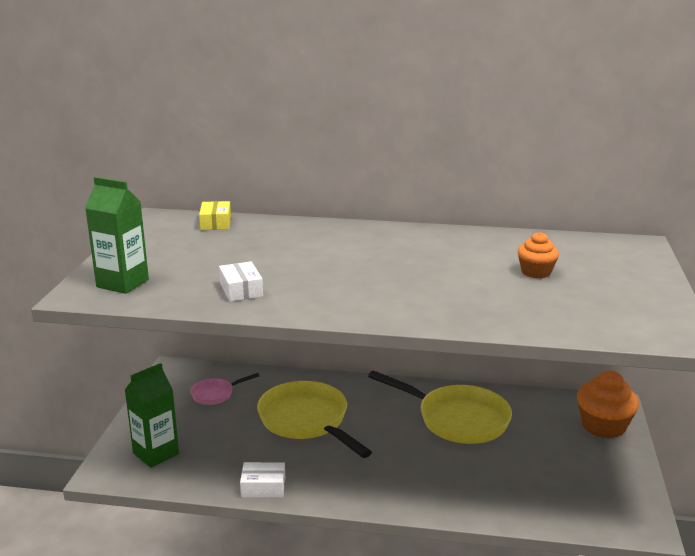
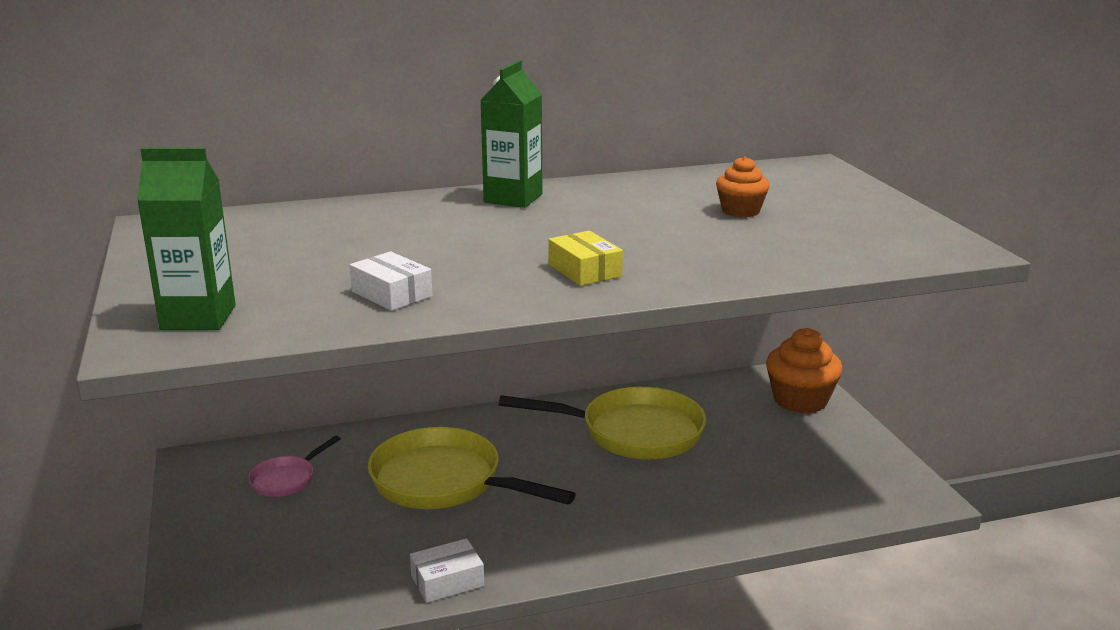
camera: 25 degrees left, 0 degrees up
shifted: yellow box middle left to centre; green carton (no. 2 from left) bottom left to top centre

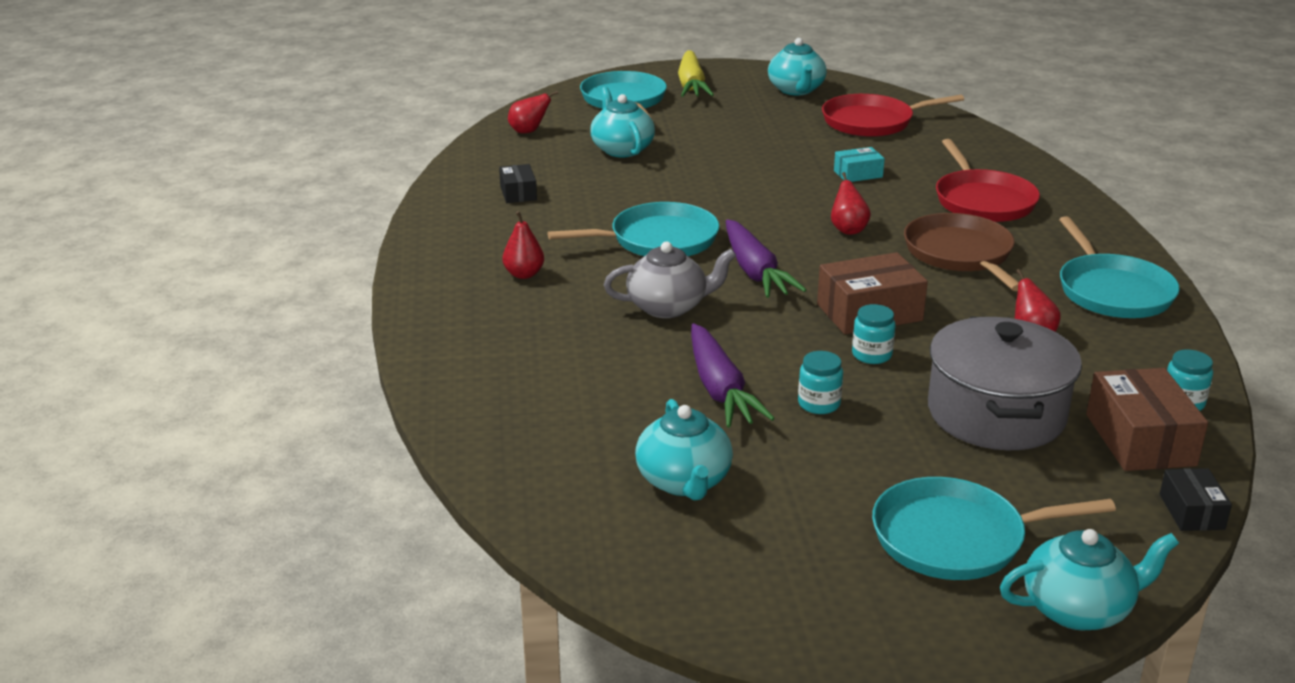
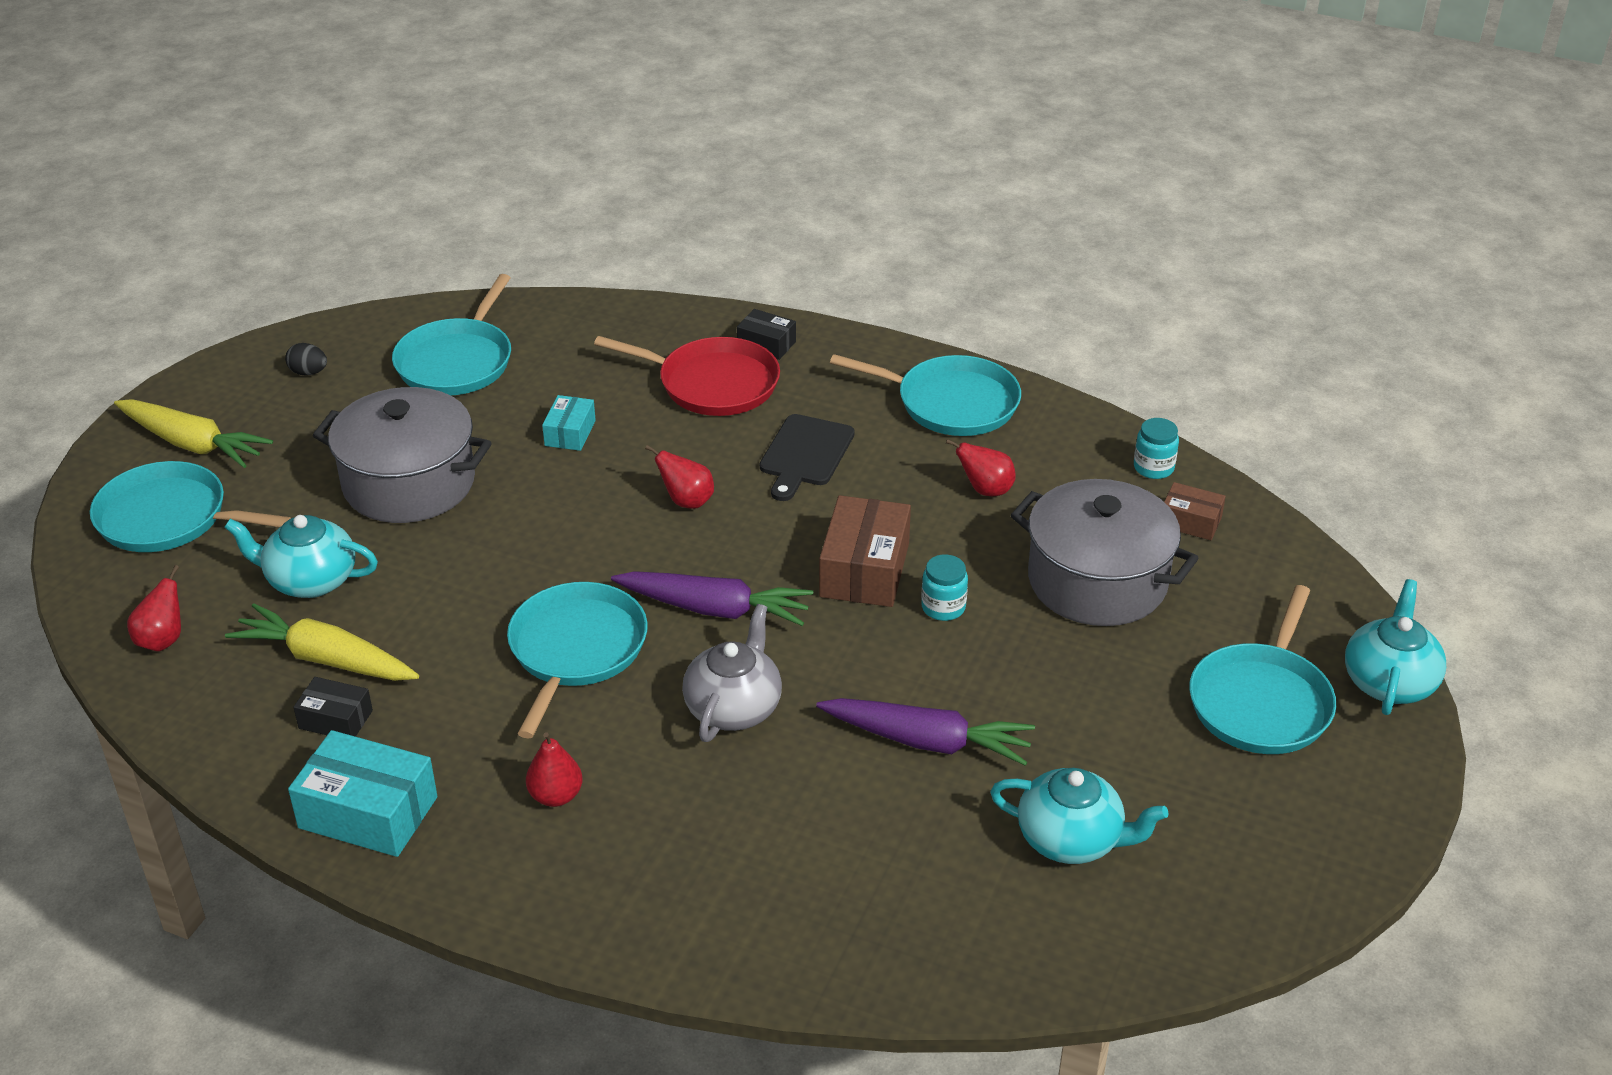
camera: 60 degrees left, 10 degrees up
gone: turquoise jar (no. 1 from left) centre
new: grey pot (no. 1 from left) middle left; yellow carrot (no. 2 from left) middle left; turquoise box (no. 1 from left) bottom left
shifted: black box (no. 2 from left) bottom right to top centre
swapped: turquoise teapot (no. 3 from left) top centre to black egg middle left; brown pan middle right to black cutting board centre
repainted: red pan (no. 1 from left) top right to turquoise pan (no. 2 from left) top left
scaled: brown box (no. 2 from left) middle right = middle right x0.56

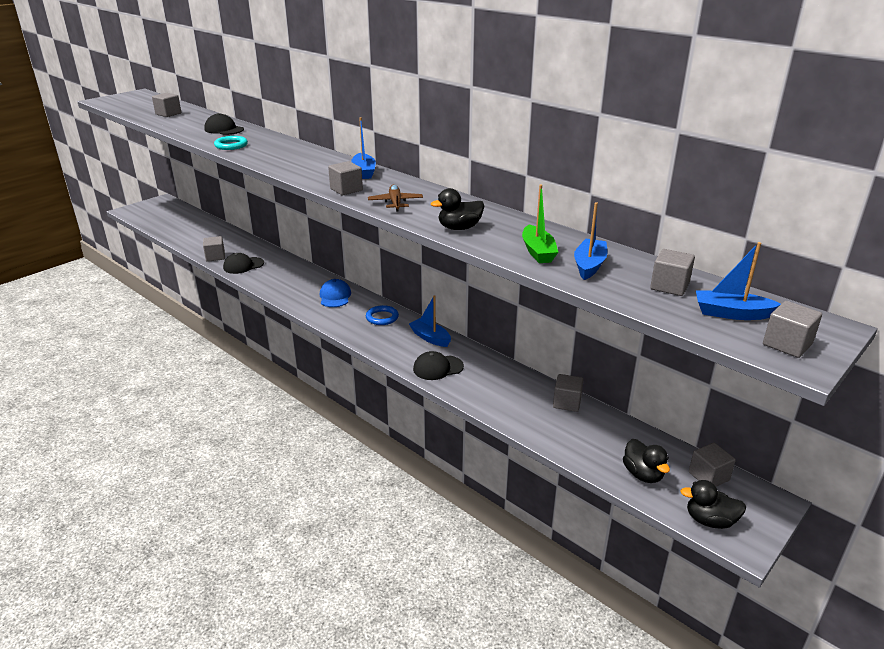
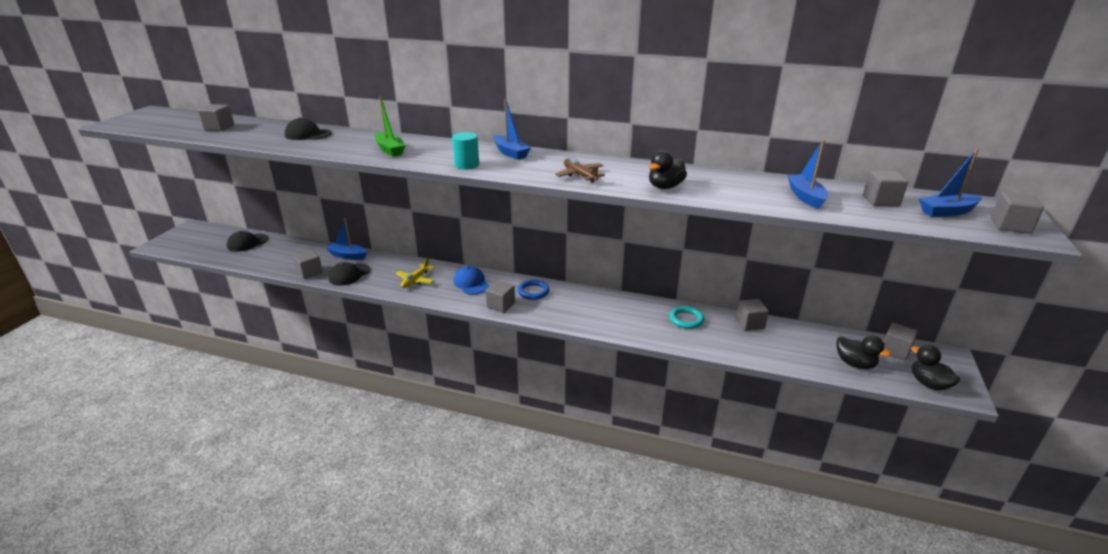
camera: 25 degrees left, 0 degrees up
new: turquoise cylinder top centre; yellow plane centre
shifted: turquoise ring top left to centre; grey cube (no. 3 from left) top centre to centre; green boat centre to top centre; blue boat (no. 2 from left in the first image) centre to blue boat (no. 1 from left) middle left; black cap (no. 3 from left in the first image) centre to black cap (no. 1 from left) middle left
rotated: black duck (no. 3 from left) bottom right = middle right 75 degrees clockwise

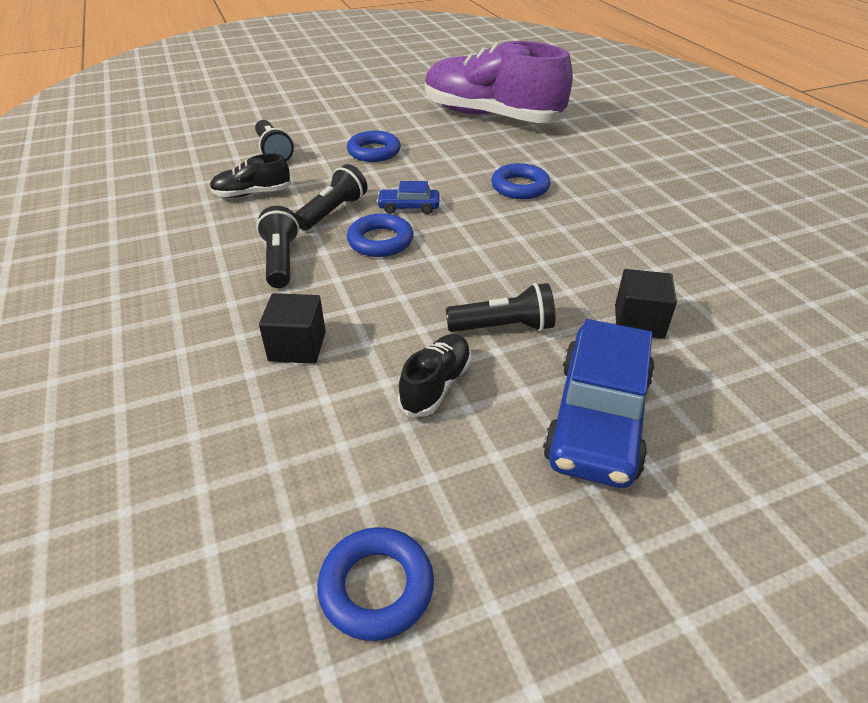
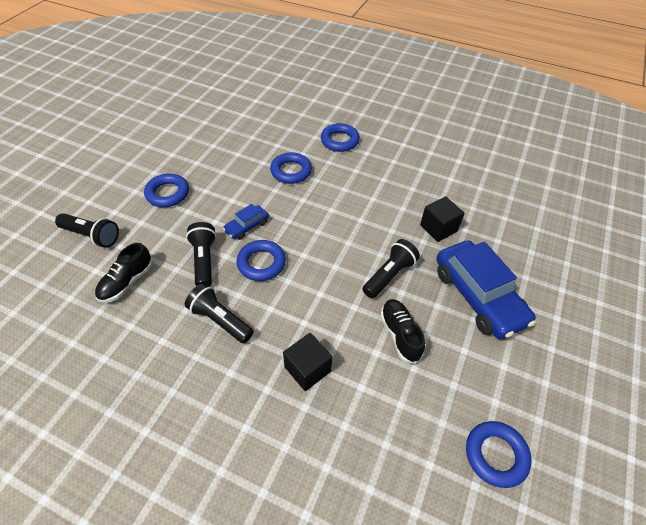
camera: 45 degrees left, 10 degrees up
gone: purple shoe top centre
new: blue ring (no. 4 from left) top centre

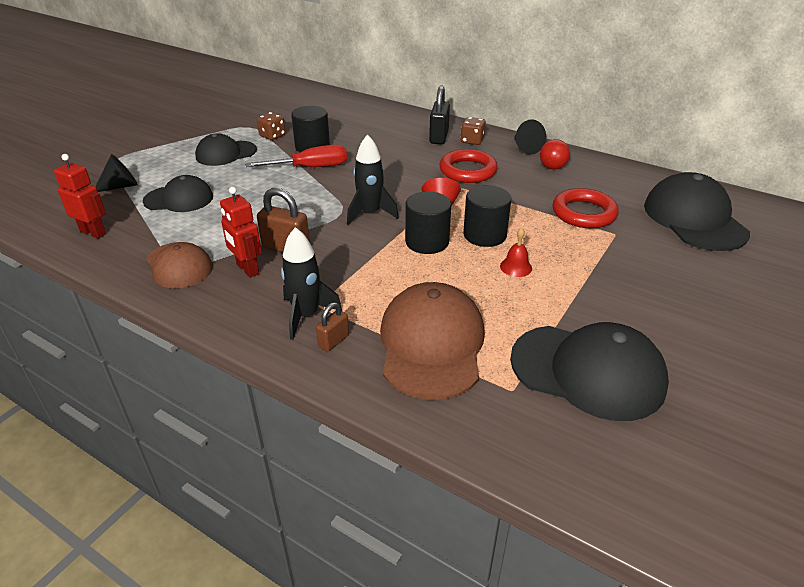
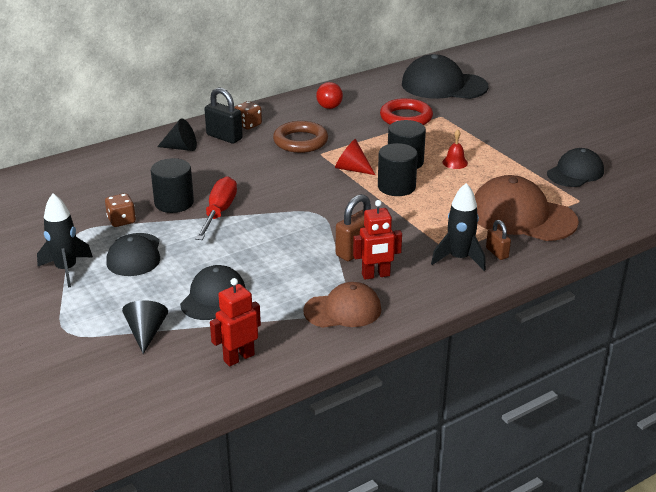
camera: 65 degrees left, 5 degrees down
shifted: black cone (no. 2 from left) top centre to top left; black rocket (no. 2 from left in the first image) top centre to black rocket (no. 1 from left) middle left
repainted: red ring (no. 1 from left) top centre to brown ring top centre
scaled: black cap (no. 3 from left in the first image) middle right = middle right x0.63

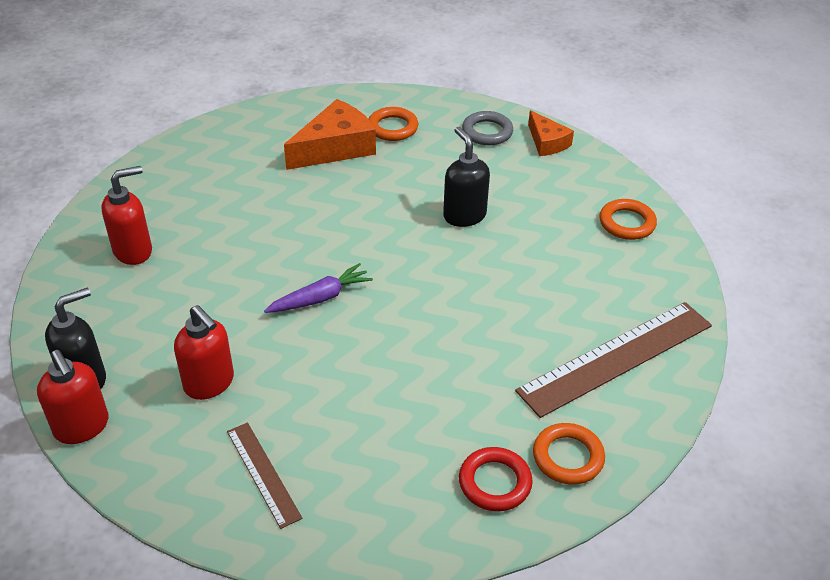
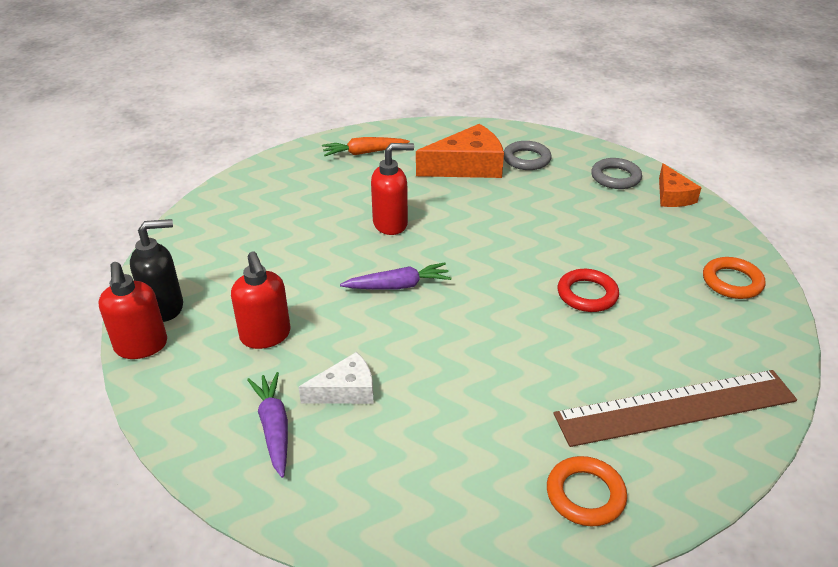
camera: 20 degrees right, 5 degrees down
gone: black soap dispenser (no. 2 from left) top centre
new: orange carrot top centre; white cheese bottom centre
shifted: red soap dispenser (no. 2 from left in the first image) middle left to red soap dispenser (no. 3 from left) centre; red ring bottom centre to middle right
swapped: brown ruler (no. 1 from left) bottom left to purple carrot (no. 1 from left) bottom left
repainted: orange ring (no. 1 from left) top centre to grey ring (no. 1 from left) top centre

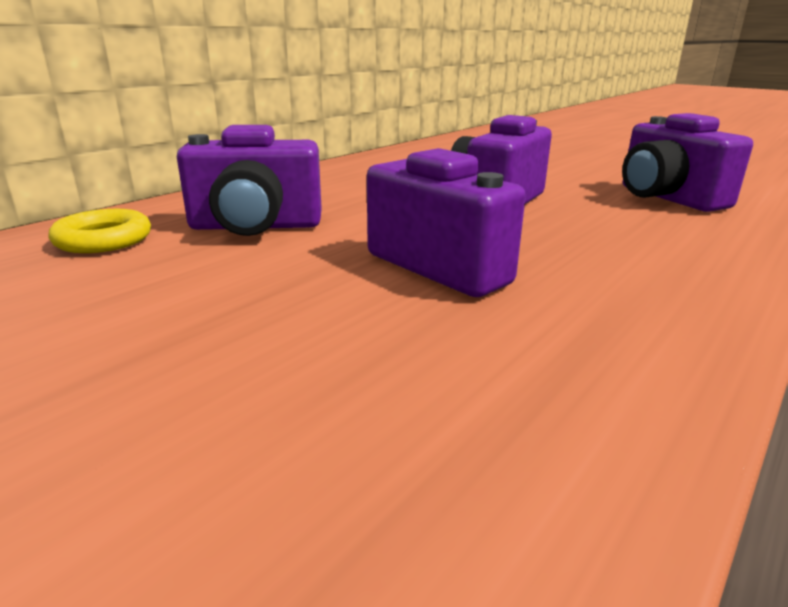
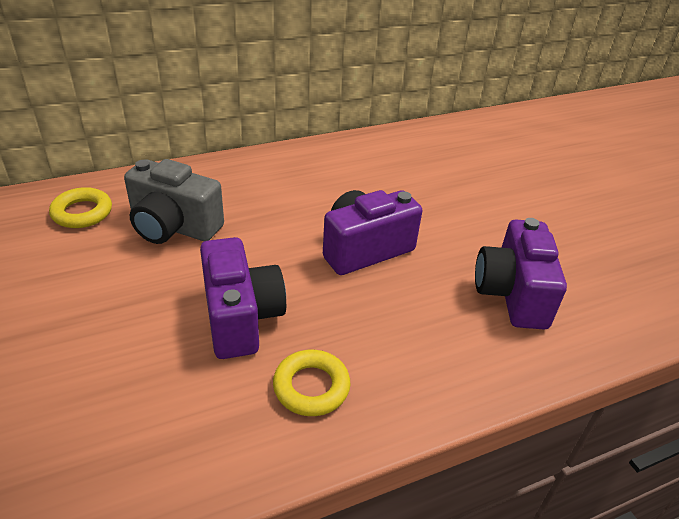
camera: 25 degrees right, 15 degrees up
new: yellow ring (no. 2 from left) bottom centre
repainted: purple camera (no. 1 from left) top left to grey camera middle left

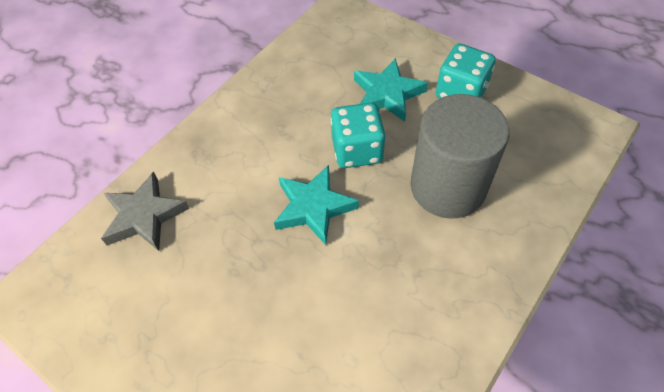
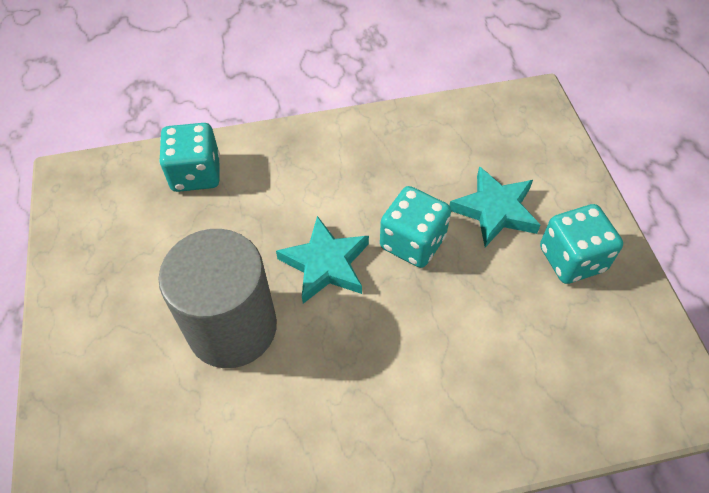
camera: 40 degrees right, 0 degrees up
shifted: grey cylinder middle right to middle left
swapped: grey star middle left to turquoise dice (no. 1 from left) top left

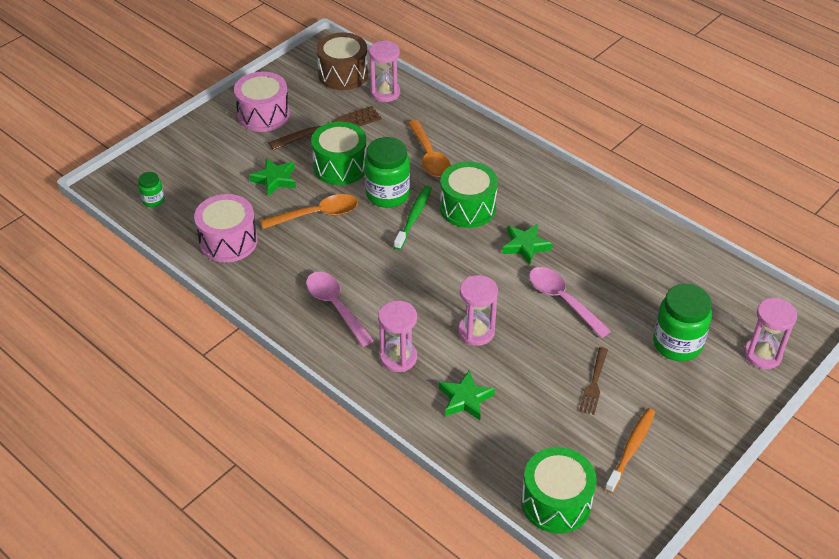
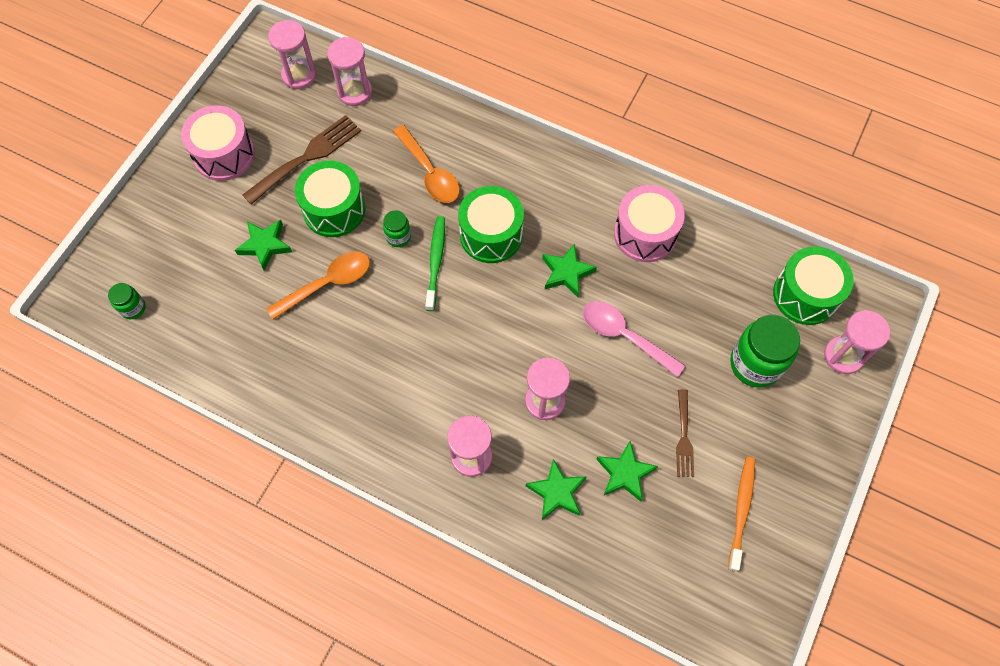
camera: 15 degrees left, 20 degrees up
gone: pink spoon (no. 1 from left) centre
new: green star (no. 4 from left) bottom centre
shifted: pink drum (no. 1 from left in the first image) middle left to pink drum (no. 2 from left) centre; green drum (no. 3 from left) bottom centre to middle right
swapped: brown drum top centre to pink hourglass (no. 1 from left) top left
scaled: green jar (no. 2 from left) top centre = centre x0.51

